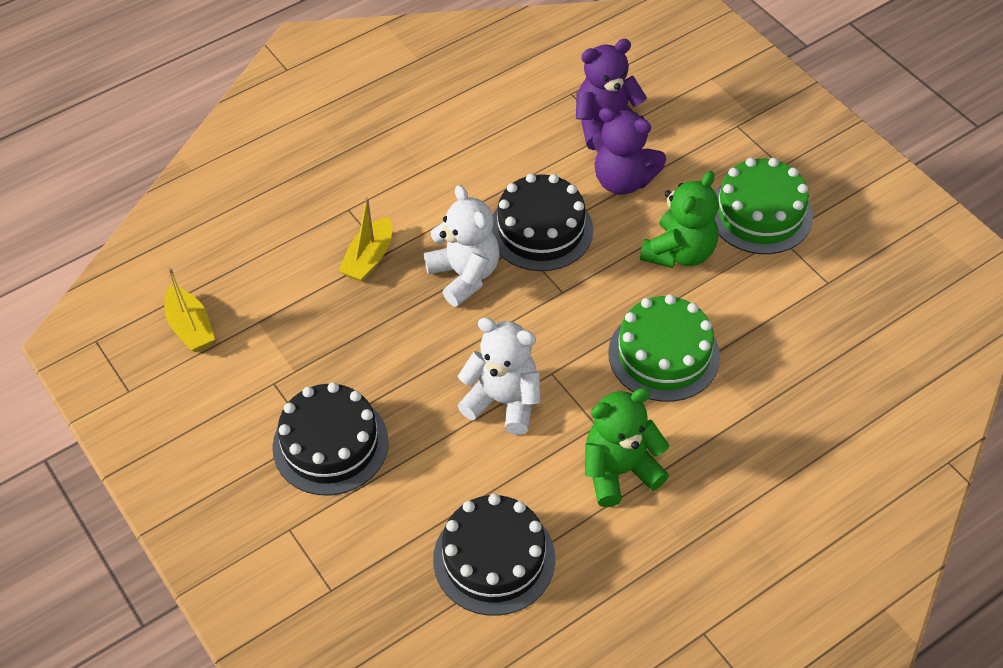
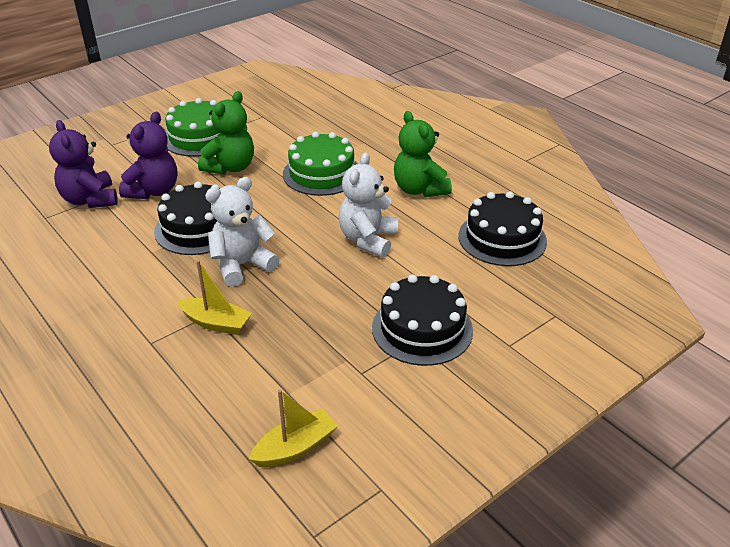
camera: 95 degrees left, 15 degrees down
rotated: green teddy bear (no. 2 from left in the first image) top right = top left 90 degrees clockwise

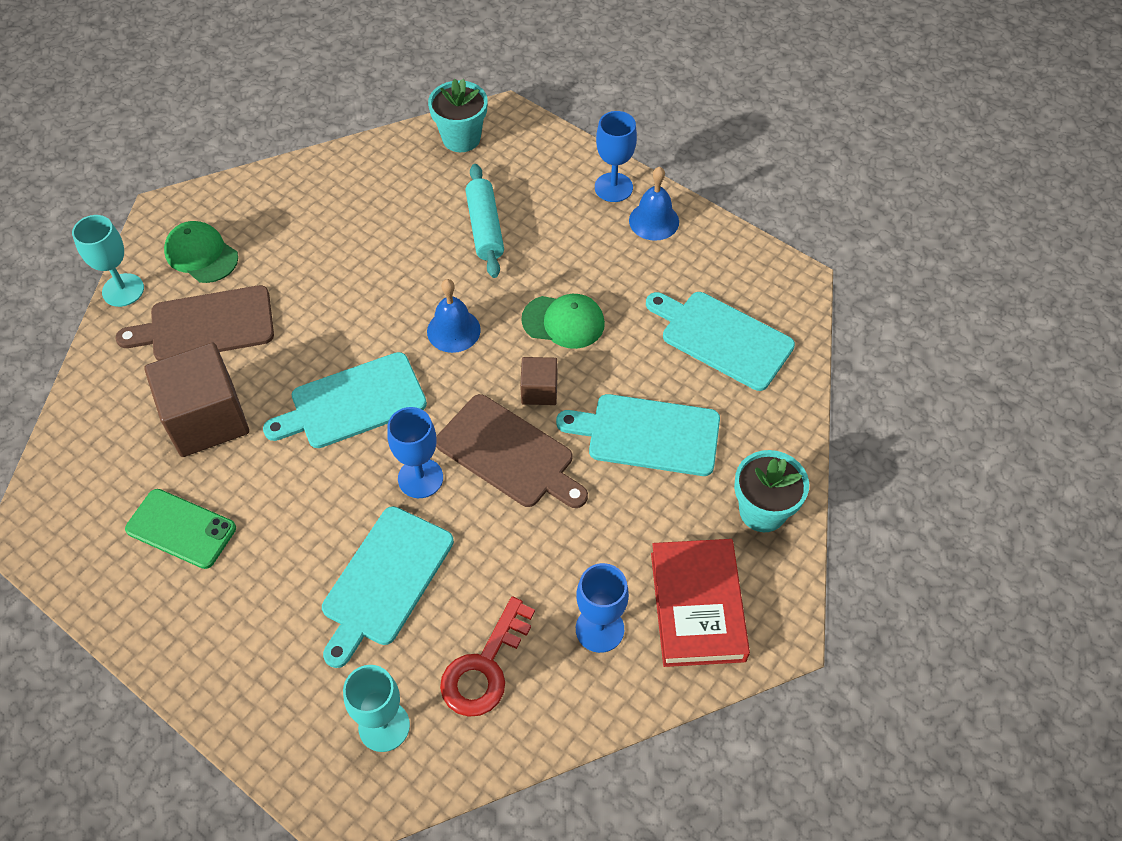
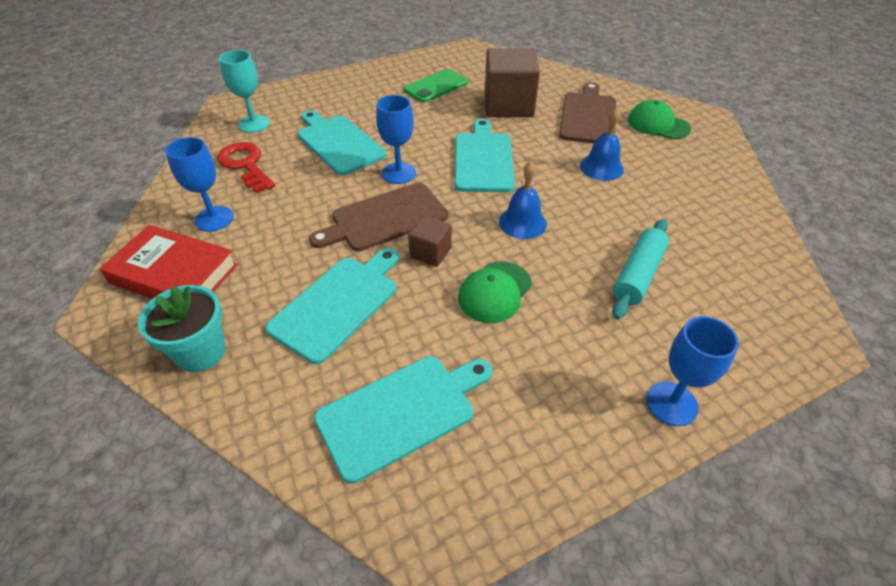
camera: 115 degrees right, 10 degrees down
gone: turquoise flower pot (no. 1 from left) top centre; turquoise goblet (no. 1 from left) top left
shifted: blue bell (no. 2 from left) top centre to top right
rotated: turquoise rolling pin top centre = middle right 75 degrees counterclockwise; green cap (no. 1 from left in the first image) top left = top right 120 degrees counterclockwise

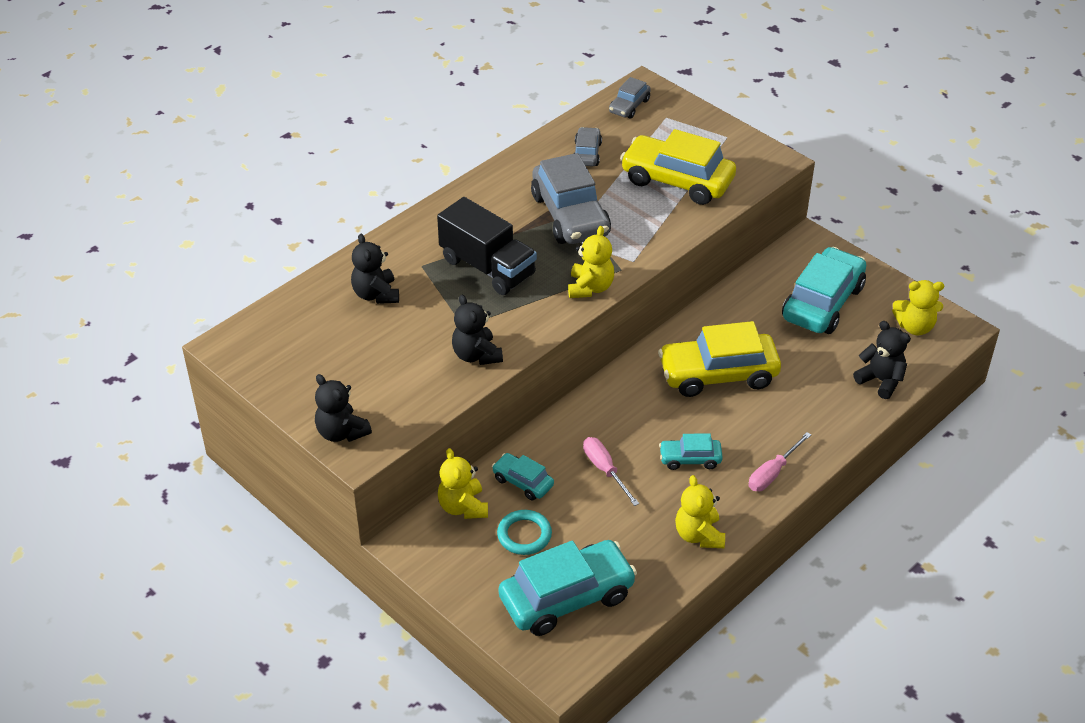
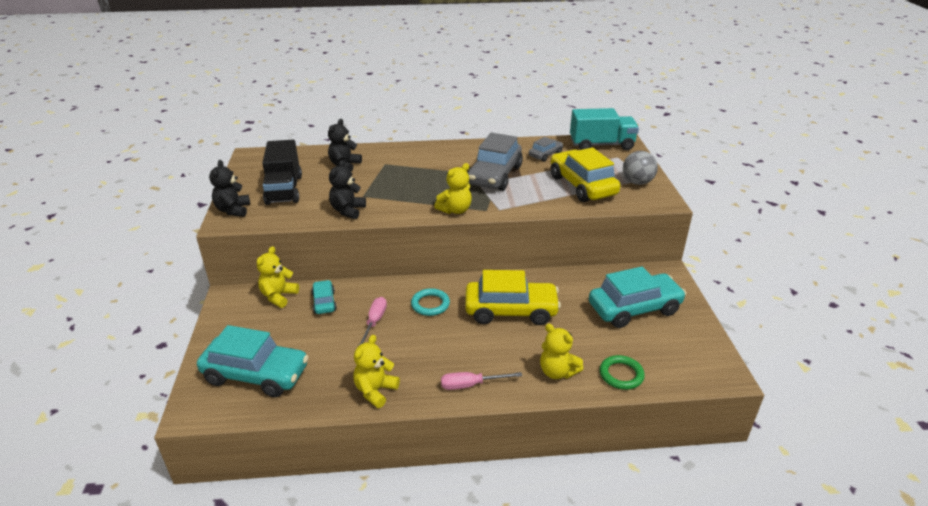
camera: 40 degrees right, 10 degrees down
gone: turquoise car (no. 3 from left) centre
new: grey ball top right
shifted: black truck centre to middle left; yellow teddy bear (no. 4 from left) middle right to bottom centre; turquoise ring bottom centre to centre
swapped: grey car (no. 3 from left) top centre to turquoise truck top centre; black teddy bear (no. 4 from left) middle right to green ring bottom right
rotated: yellow car (no. 2 from left in the first image) centre = centre 150 degrees clockwise

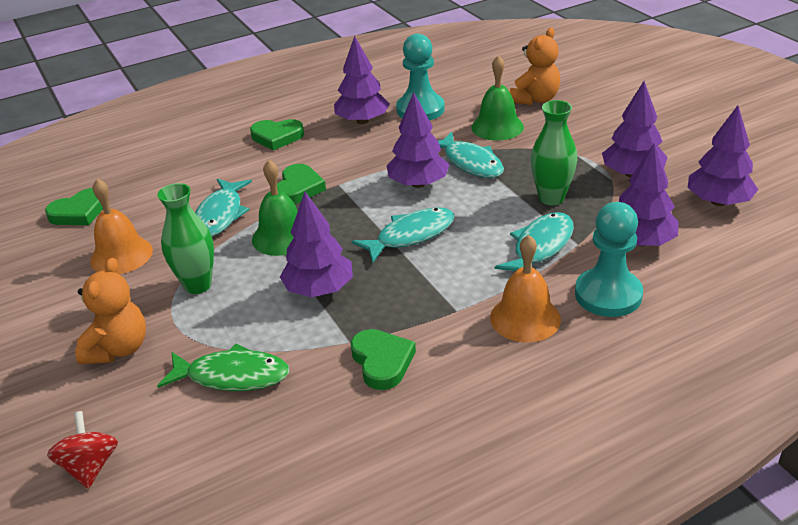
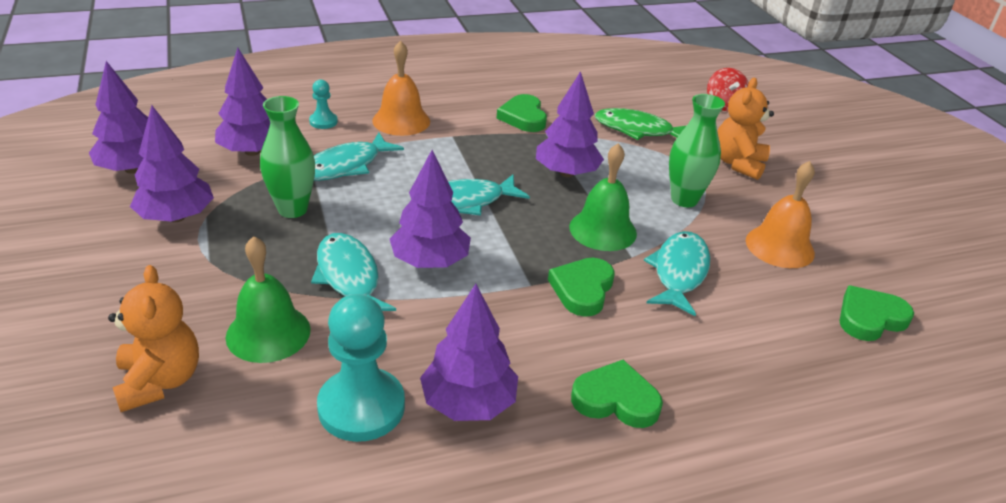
camera: 175 degrees left, 0 degrees up
rotated: orange teddy bear (no. 2 from left in the first image) top right = bottom left 120 degrees clockwise
scaled: turquoise pawn (no. 2 from left in the first image) middle right = top left x0.49

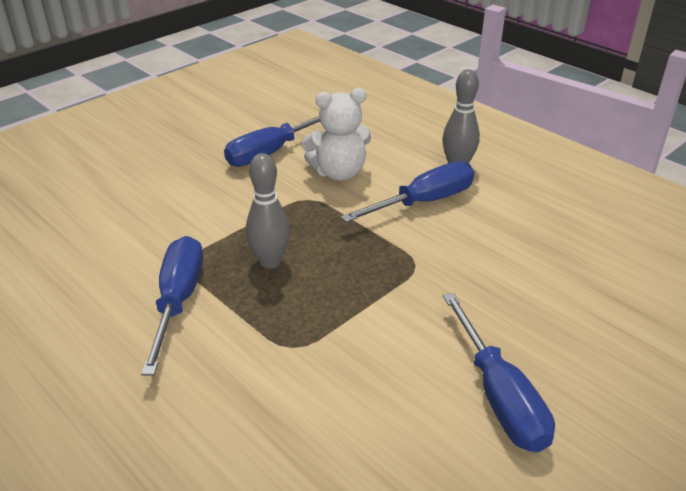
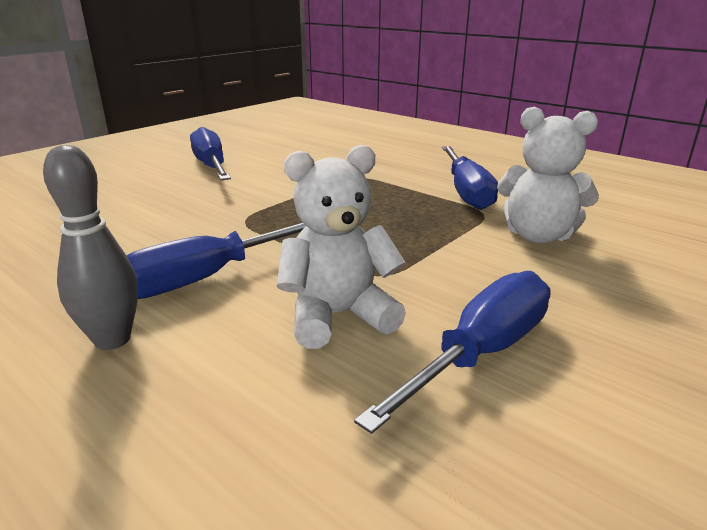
camera: 175 degrees right, 10 degrees down
gone: grey bowling pin (no. 1 from left) centre
new: white teddy bear (no. 2 from left) top right

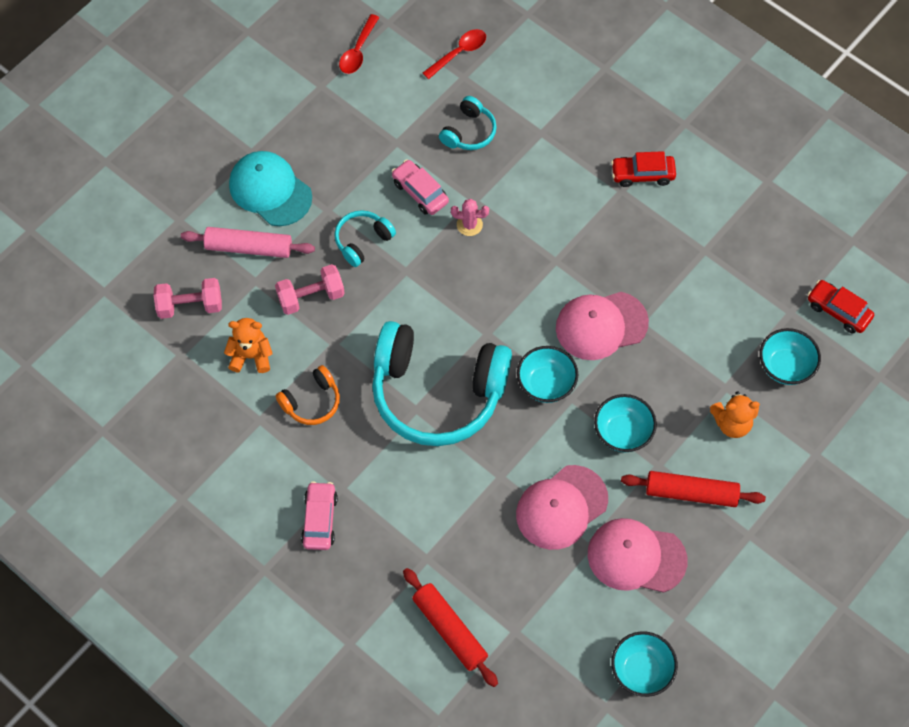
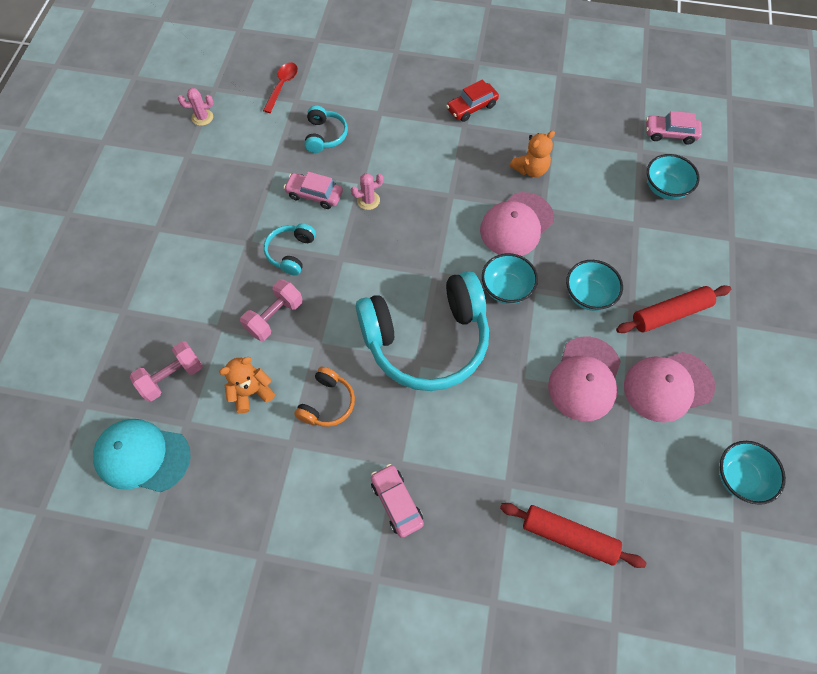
camera: 30 degrees left, 0 degrees up
gone: pink rolling pin top left
shifted: turquoise cap top left to bottom left; orange teddy bear (no. 2 from left) middle right to top centre
swapped: red spoon (no. 1 from left) top centre to pink cactus (no. 1 from left) top left
repainted: red car (no. 2 from left) middle right to pink car (no. 3 from left) top right

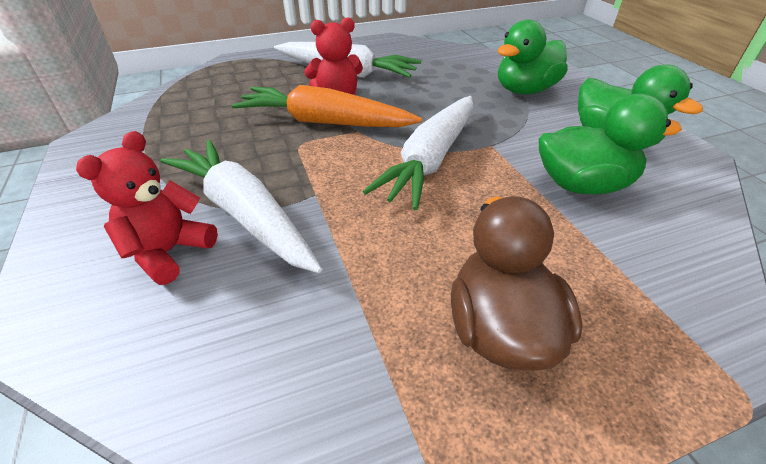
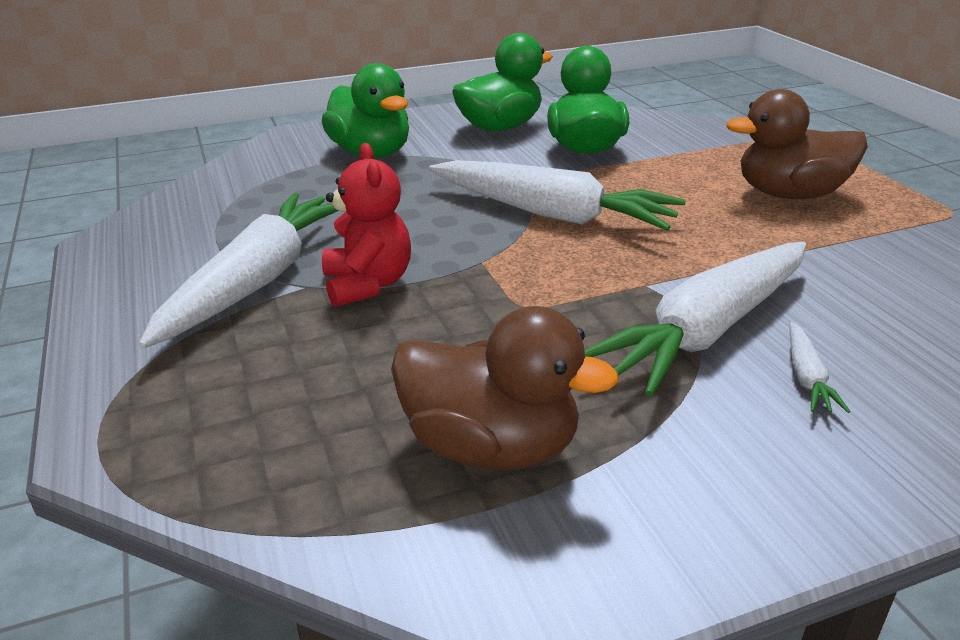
camera: 90 degrees left, 10 degrees down
gone: orange carrot top centre
new: brown duck (no. 1 from left) centre
swapped: red teddy bear (no. 1 from left) middle left to white carrot (no. 4 from left) middle right

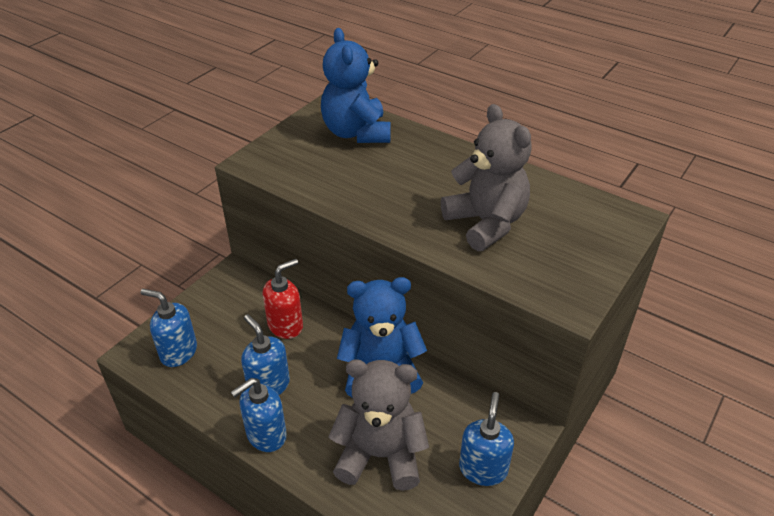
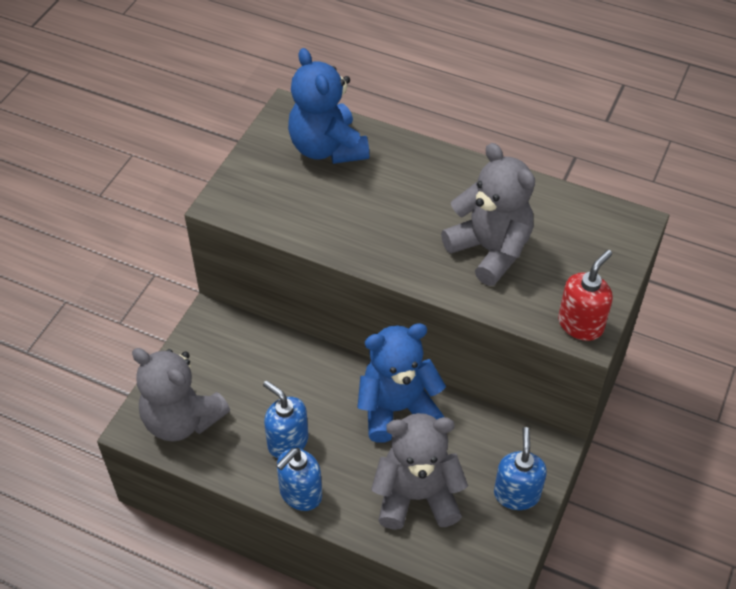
camera: 10 degrees left, 10 degrees up
shifted: red soap dispenser centre to middle right
swapped: blue soap dispenser (no. 1 from left) middle left to grey teddy bear (no. 1 from left) bottom left

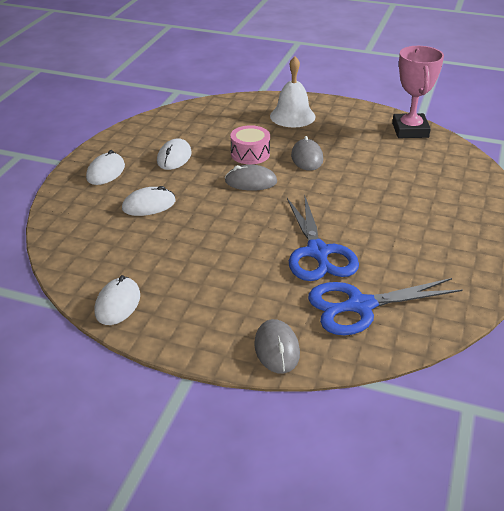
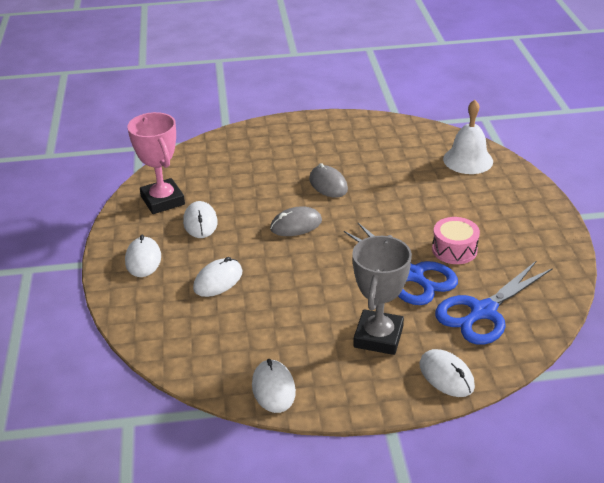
camera: 25 degrees left, 0 degrees up
new: grey trophy centre
shifted: pink trophy top right to middle left; white bell top centre to top right; pink drum top centre to middle right
repainted: grey mouse (no. 2 from left) bottom centre to white mouse (no. 5 from left) bottom right

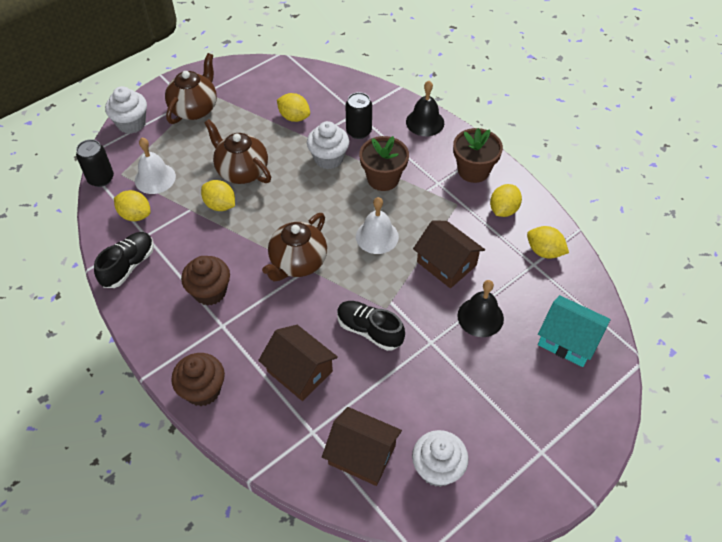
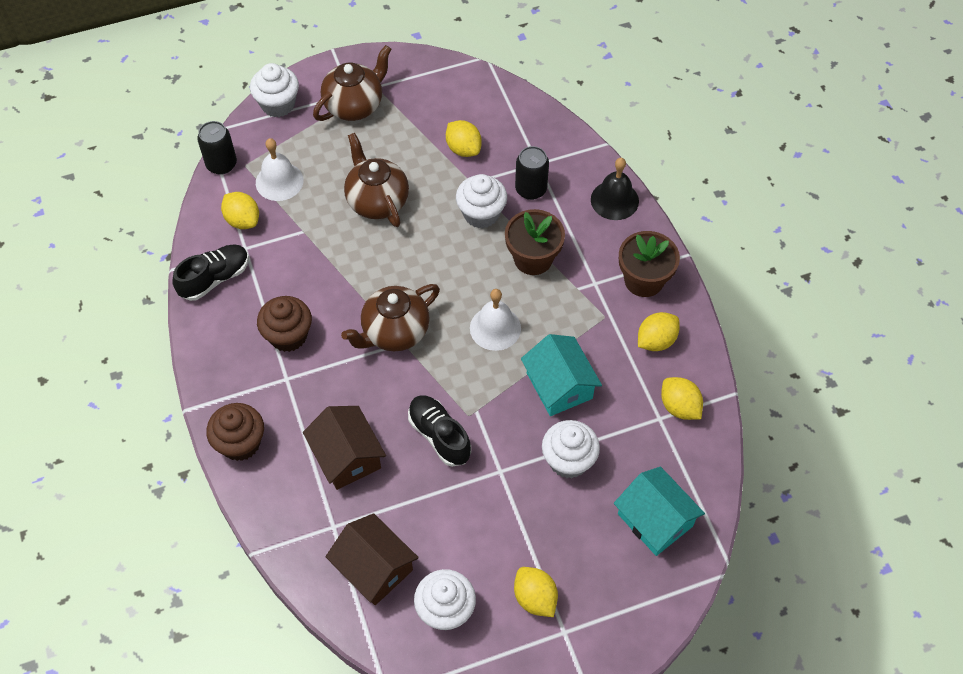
camera: 20 degrees right, 5 degrees up
shifted: yellow lemon (no. 2 from left in the first image) middle left to yellow lemon (no. 3 from left) bottom centre
swapped: black bell (no. 2 from left) centre to white cupcake (no. 4 from left) centre
repainted: brown house (no. 3 from left) centre to turquoise house (no. 1 from left) centre

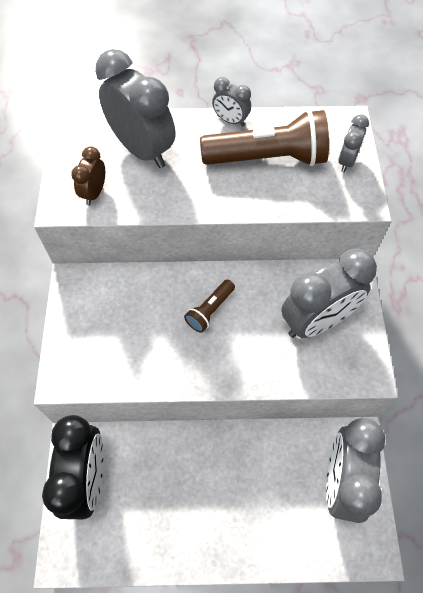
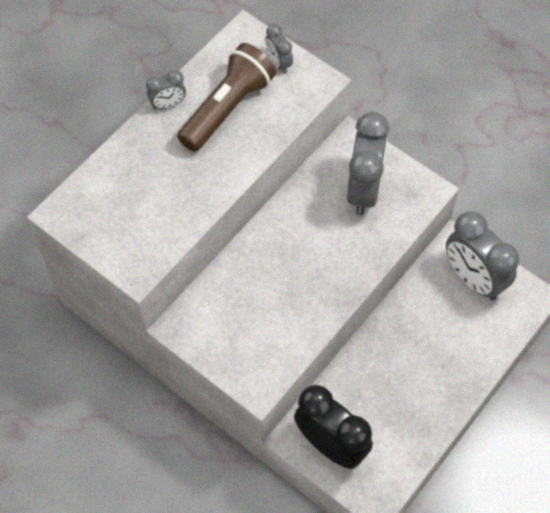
camera: 50 degrees left, 0 degrees up
gone: grey clock (no. 1 from left) top left; brown clock top left; brown flashlight (no. 1 from left) centre

